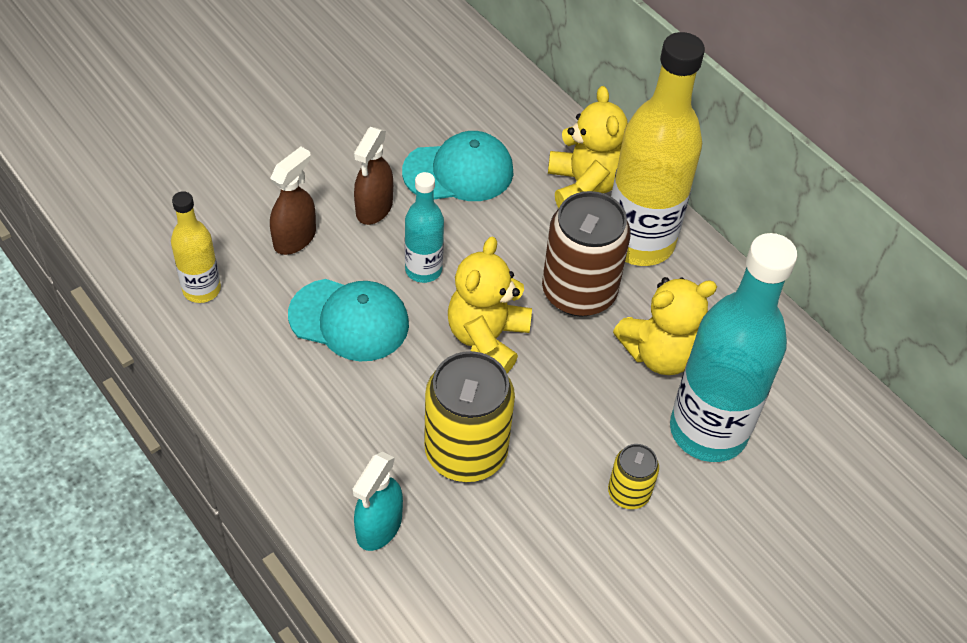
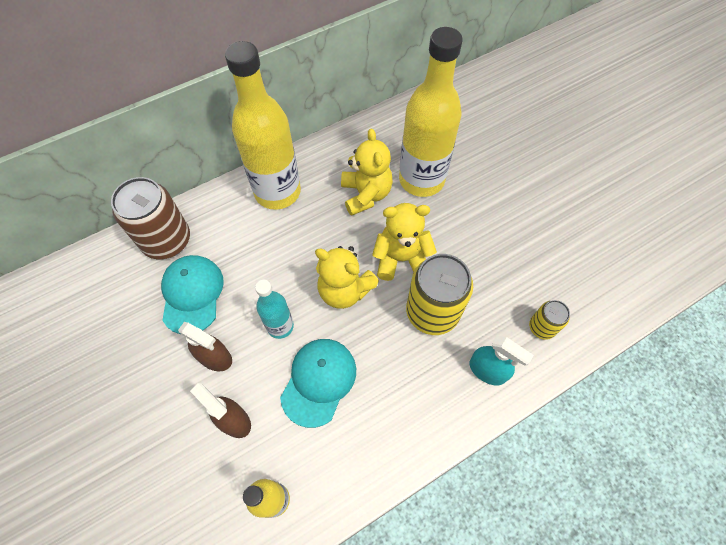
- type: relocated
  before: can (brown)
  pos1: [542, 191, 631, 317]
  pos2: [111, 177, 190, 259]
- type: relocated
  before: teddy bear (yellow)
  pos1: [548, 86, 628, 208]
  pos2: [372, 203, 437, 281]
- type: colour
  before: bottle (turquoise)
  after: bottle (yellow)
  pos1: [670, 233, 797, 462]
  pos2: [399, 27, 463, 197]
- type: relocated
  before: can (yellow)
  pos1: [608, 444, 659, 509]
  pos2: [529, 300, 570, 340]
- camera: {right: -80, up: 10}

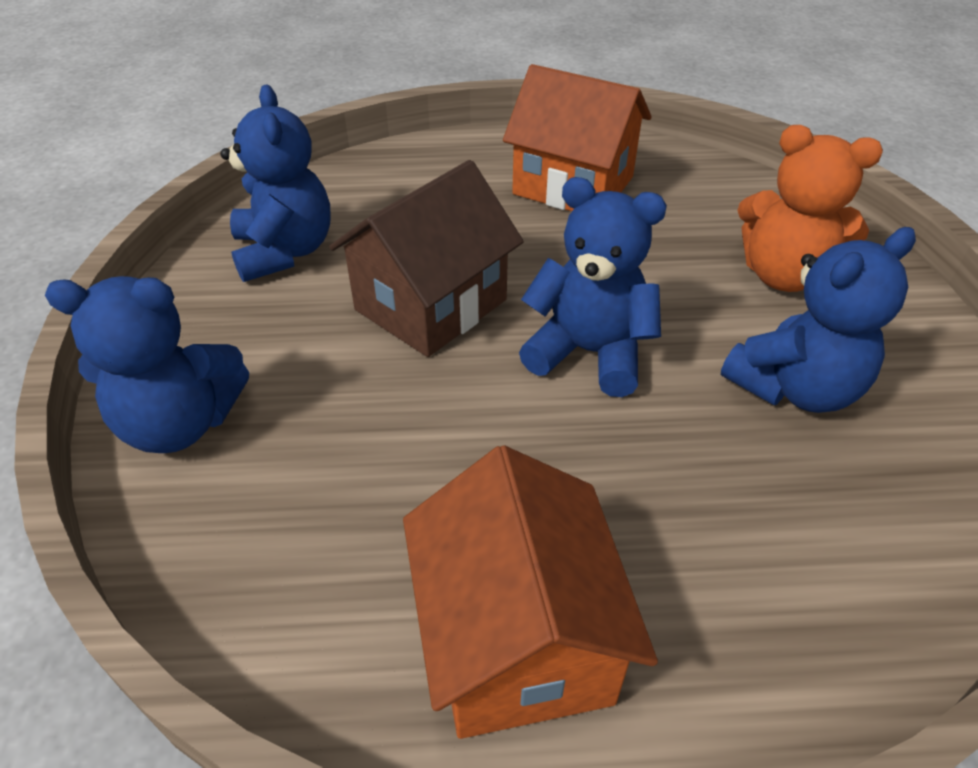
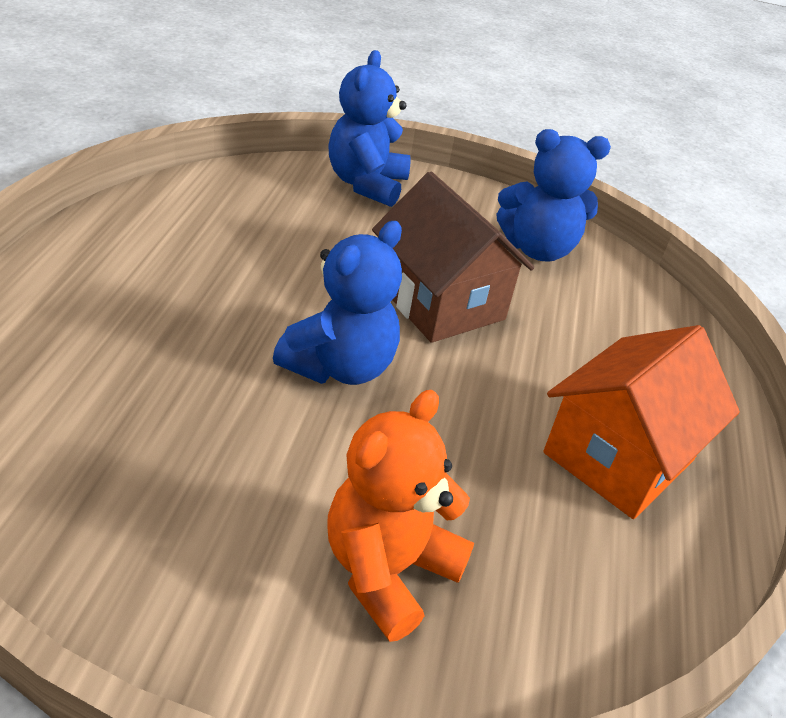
- type: missing
  before: house (orange)
  pos1: [403, 445, 658, 739]
- type: missing
  before: teddy bear (blue)
  pos1: [721, 227, 916, 413]
- camera: {right: 100, up: -5}

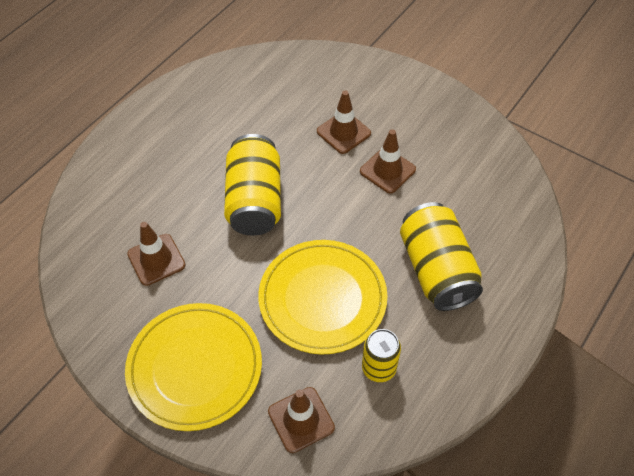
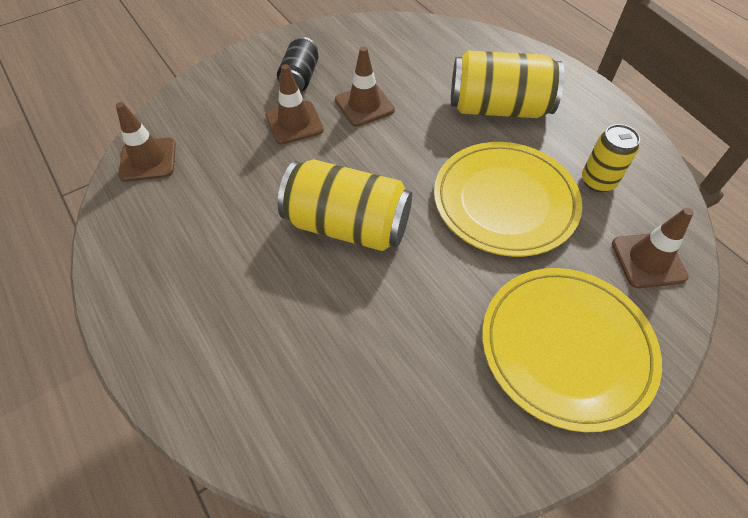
- type: relocated
  before: traffic cone (brown)
  pos1: [127, 222, 185, 286]
  pos2: [116, 102, 176, 182]
- type: appeared
  after: can (black)
  pos2: [277, 37, 318, 92]
- camera: {right: -70, up: 0}

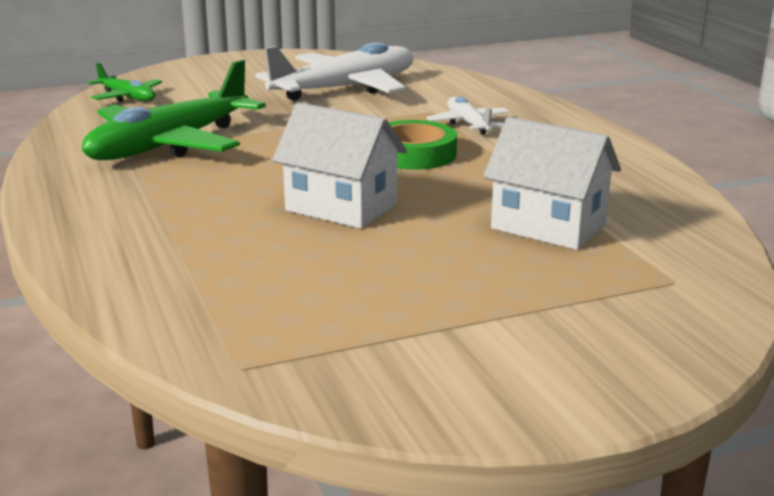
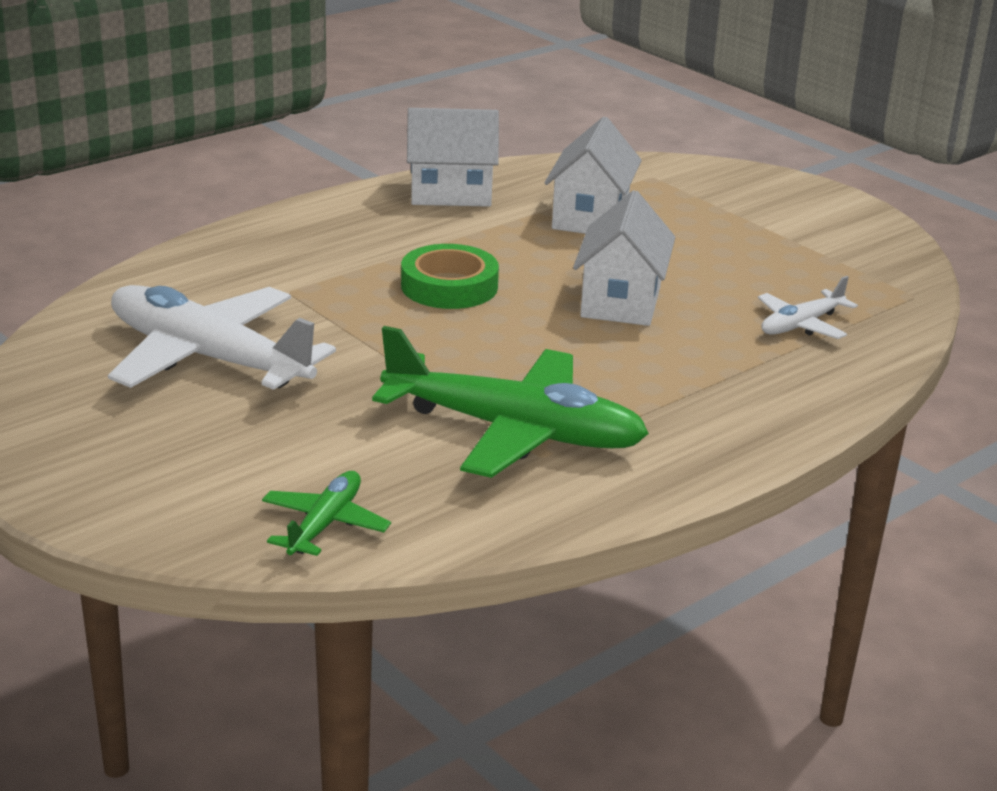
- type: appeared
  after: house (white)
  pos2: [407, 108, 499, 207]
- type: relocated
  before: plane (white)
  pos1: [426, 96, 509, 135]
  pos2: [758, 276, 858, 339]
- camera: {right: -110, up: 5}

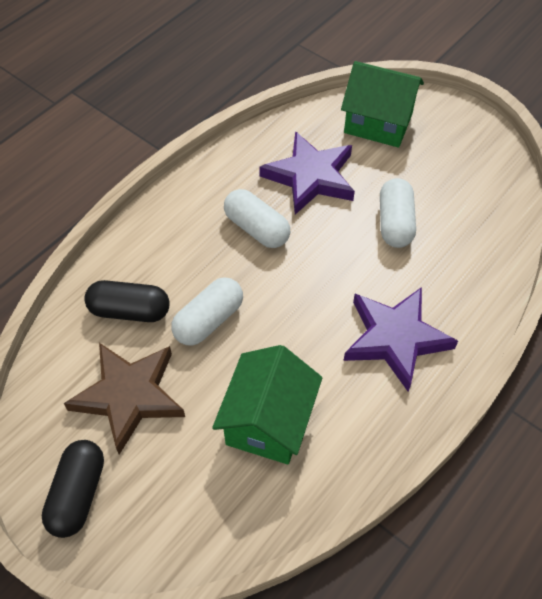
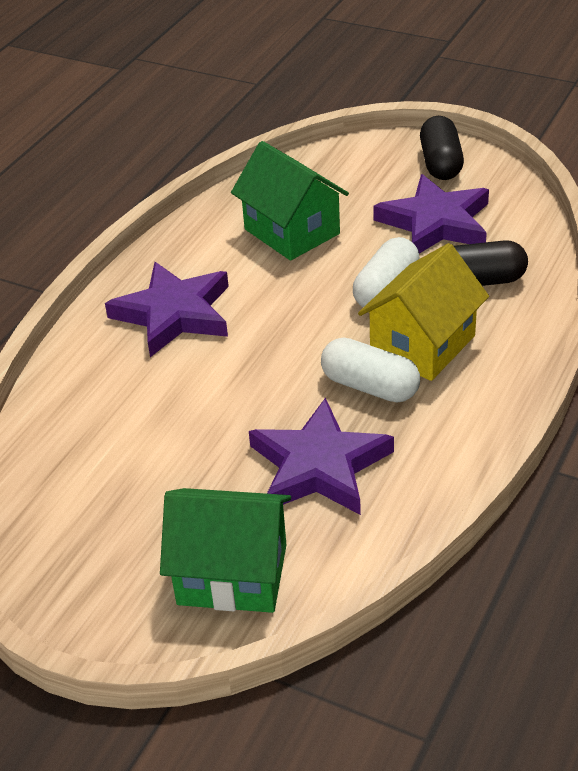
- type: spun
  before: house (green)
  pos1: [212, 345, 322, 464]
  pos2: [231, 141, 349, 261]
  turn: -45
- type: appeared
  after: house (yellow)
  pos2: [358, 243, 489, 381]
- type: colour
  before: star (brown)
  after: star (purple)
  pos1: [64, 343, 185, 455]
  pos2: [373, 174, 489, 254]
- type: missing
  before: capsule (white)
  pos1: [380, 178, 416, 248]
- camera: {right: 170, up: -15}

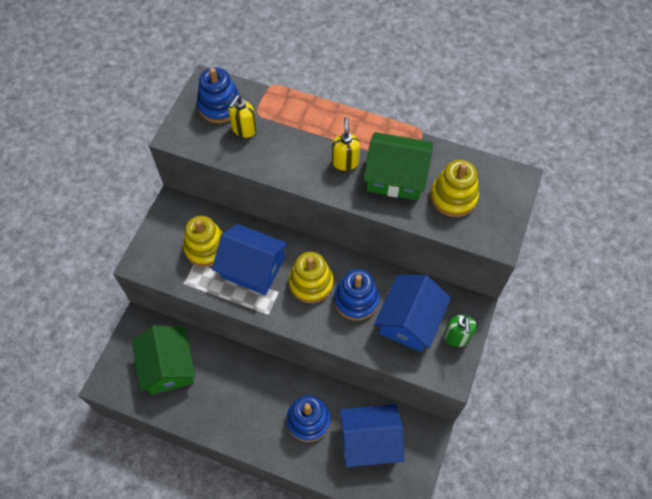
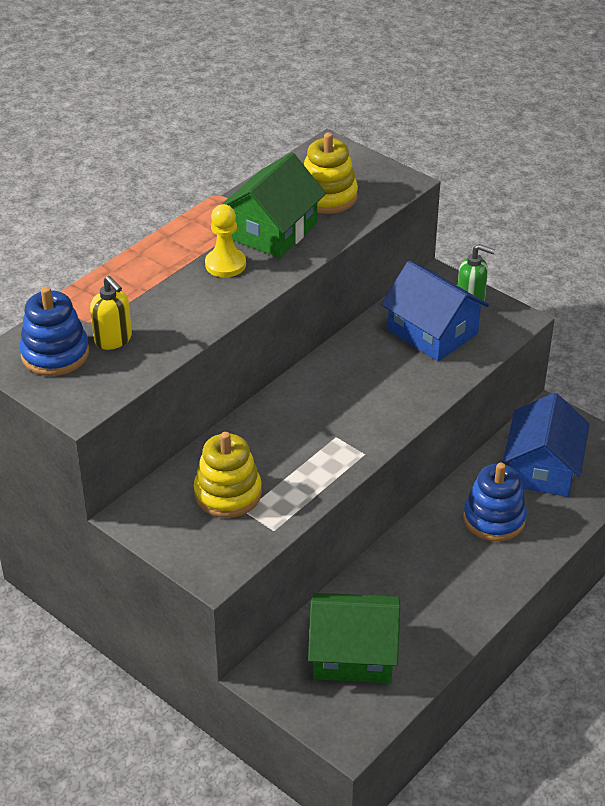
- type: exchanged
  before: soap dispenser (yellow)
  after: pawn (yellow)
  pos1: [332, 117, 360, 171]
  pos2: [205, 204, 246, 277]
- type: missing
  before: house (blue)
  pos1: [212, 224, 288, 295]
- type: missing
  before: stacking toy (yellow)
  pos1: [289, 252, 333, 303]
- type: missing
  before: stacking toy (blue)
  pos1: [334, 269, 379, 321]
- camera: {right: -70, up: -20}

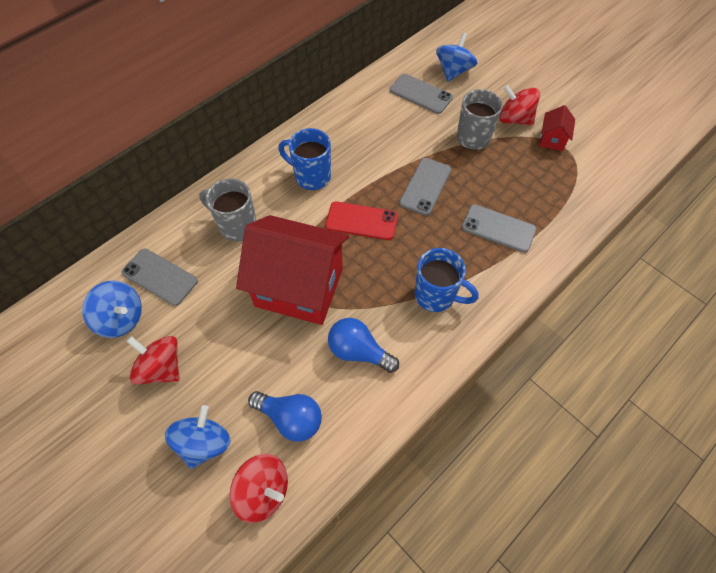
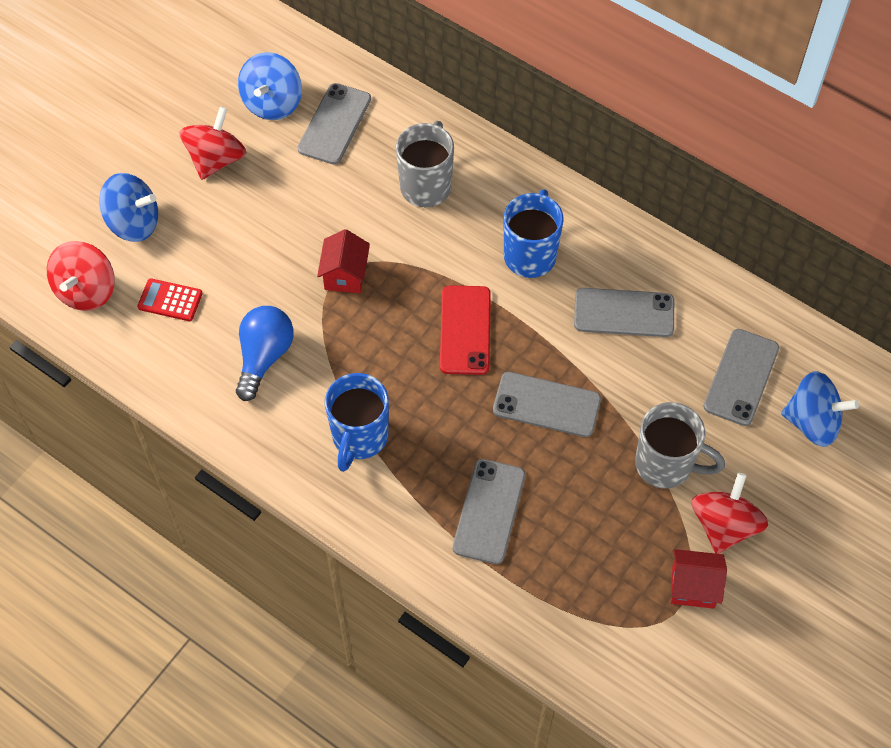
- type: exchanged
  before: light bulb (blue)
  after: calculator (red)
  pos1: [248, 391, 322, 442]
  pos2: [137, 278, 203, 321]
- type: size
  before: house (red)
  pos1: [236, 215, 349, 325]
  pos2: [317, 229, 370, 293]
  scale: 0.41
- type: appeared
  after: phone (grey)
  pos2: [574, 288, 674, 337]
- camera: {right: 80, up: 0}

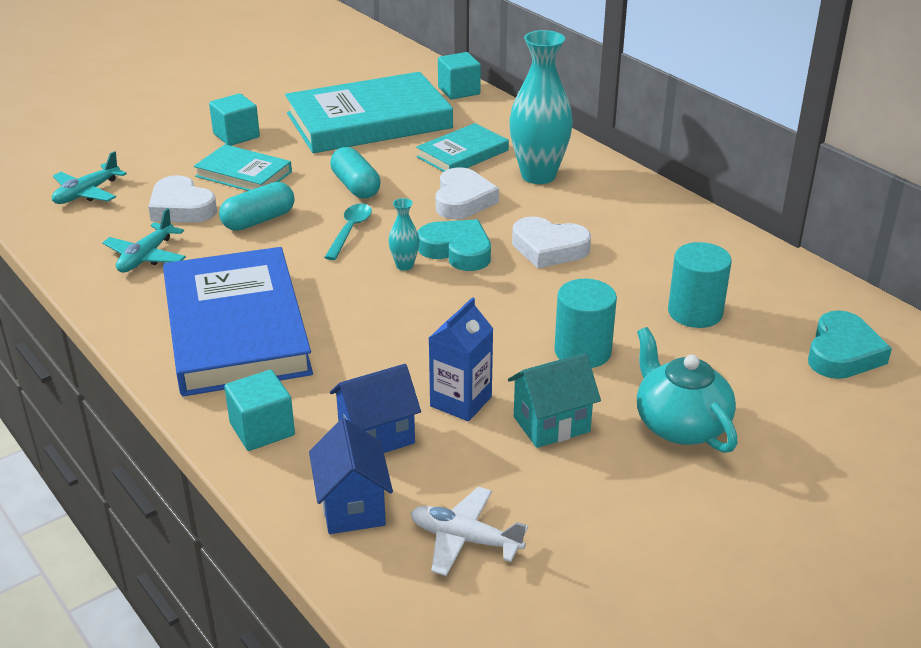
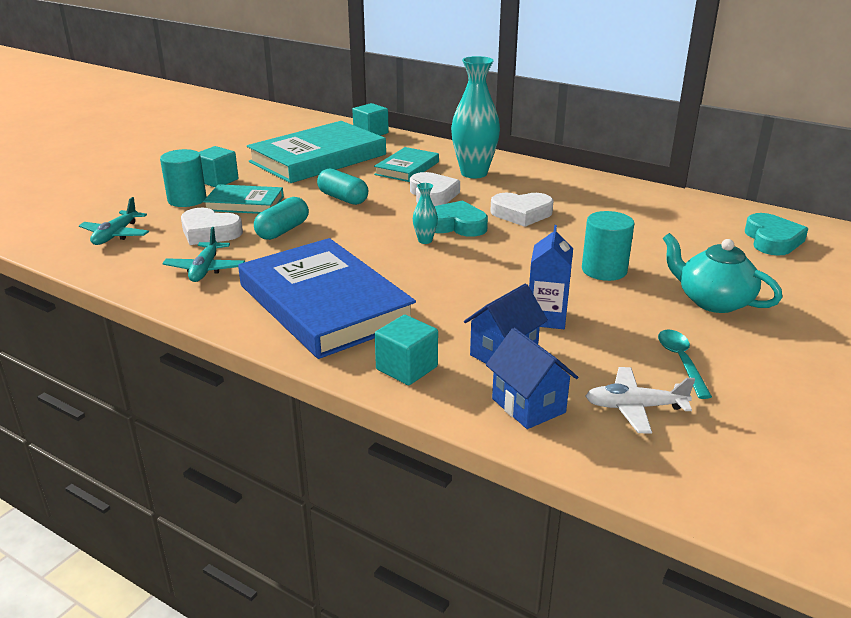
- type: relocated
  before: cylinder (turquoise)
  pos1: [668, 242, 732, 328]
  pos2: [160, 149, 206, 207]
- type: relocated
  before: spoon (turquoise)
  pos1: [324, 204, 372, 260]
  pos2: [658, 329, 712, 399]
- type: missing
  before: house (turquoise)
  pos1: [508, 353, 601, 448]
- camera: {right: -20, up: -5}

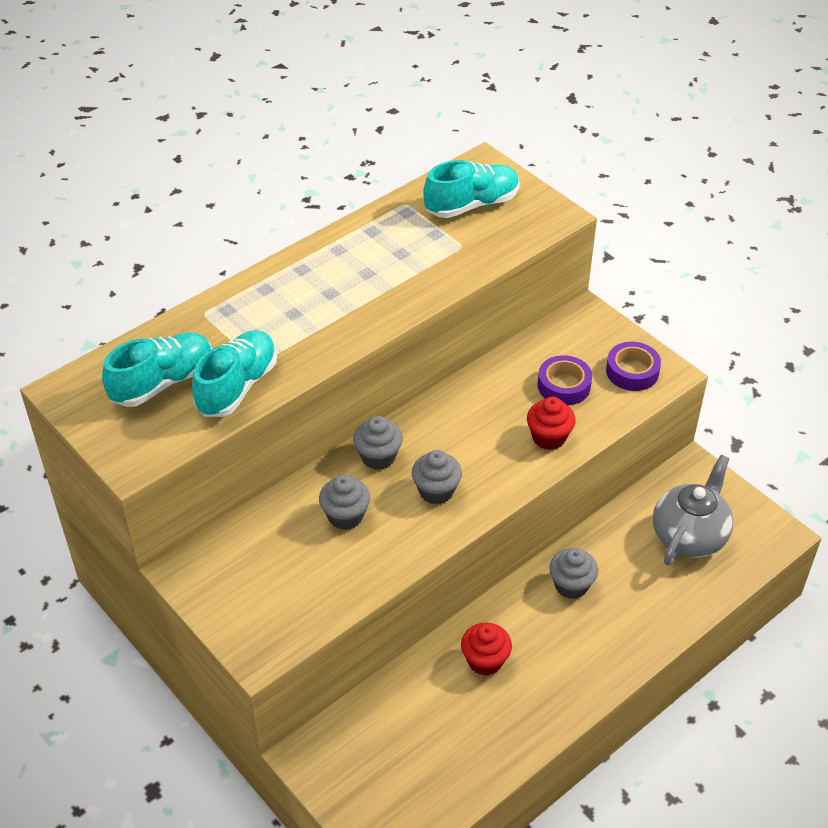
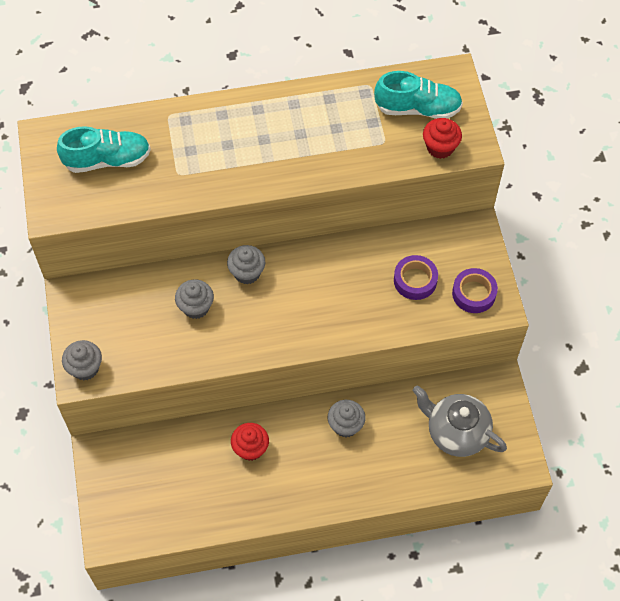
- type: relocated
  before: cupcake (grey)
  pos1: [412, 450, 462, 504]
  pos2: [62, 340, 102, 380]
- type: spun
  before: teapot (grey)
  pos1: [653, 455, 733, 566]
  pos2: [413, 385, 507, 457]
  turn: -120
- type: relocated
  before: cupcake (red)
  pos1: [527, 397, 576, 450]
  pos2: [423, 118, 462, 159]
- type: missing
  before: shoe (turquoise)
  pos1: [192, 330, 277, 417]
- camera: {right: 30, up: 15}

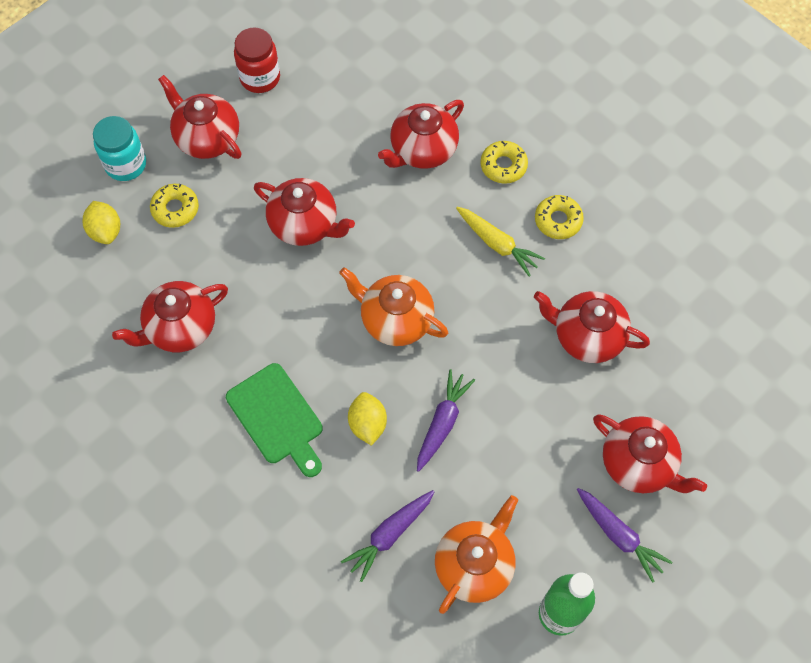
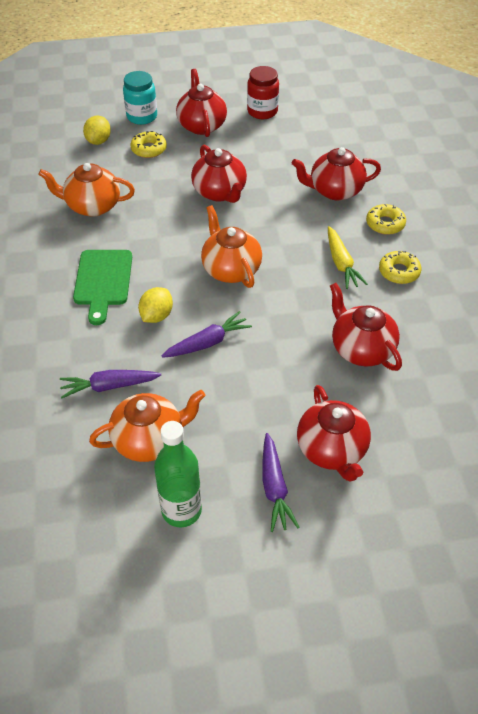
- type: colour
  before: teapot (red)
  after: teapot (orange)
  pos1: [112, 281, 228, 352]
  pos2: [38, 163, 135, 217]
- camera: {right: 35, up: -15}

